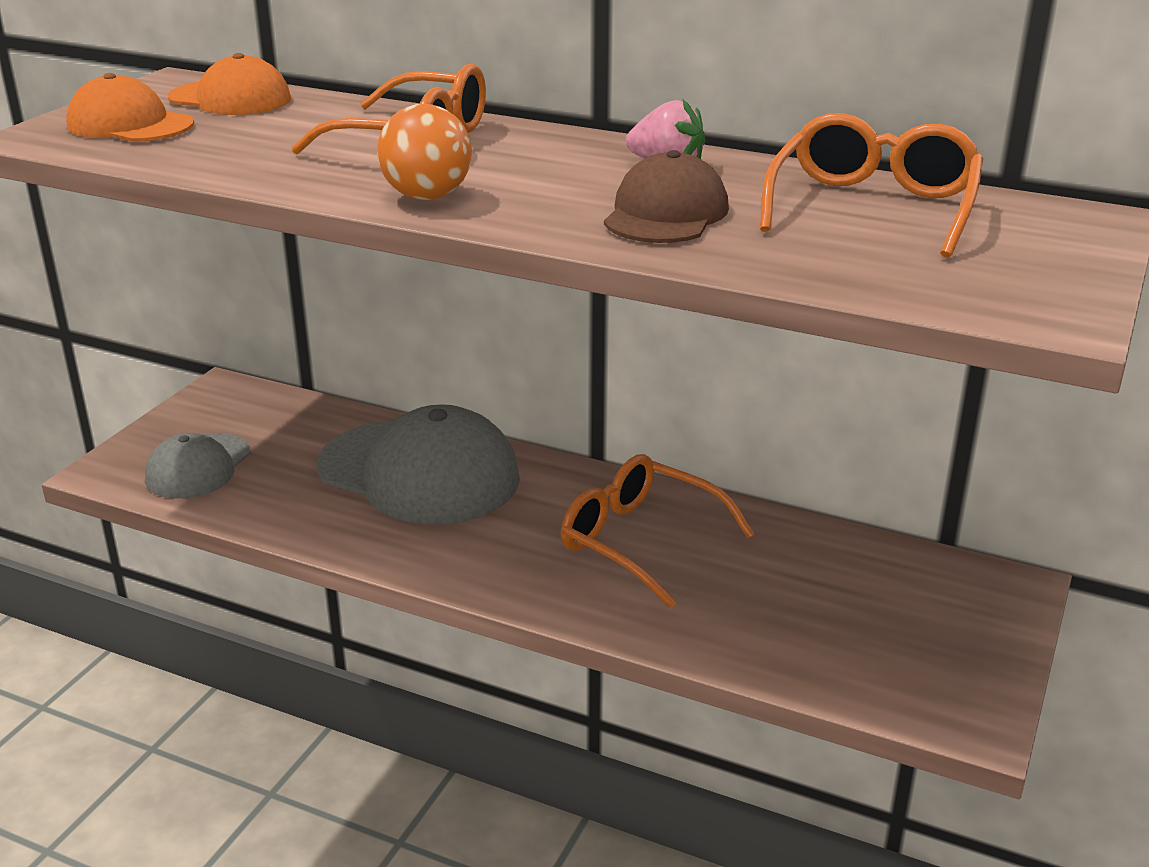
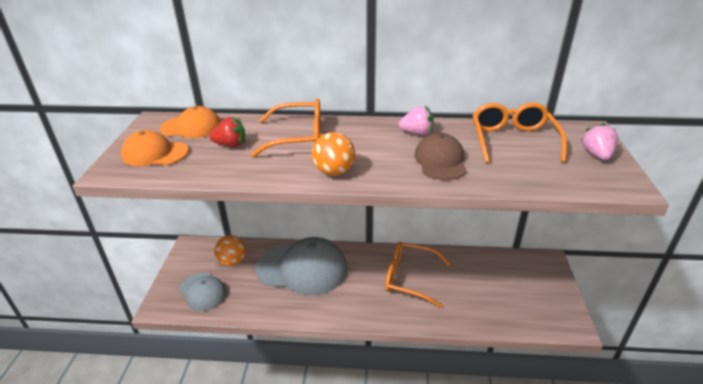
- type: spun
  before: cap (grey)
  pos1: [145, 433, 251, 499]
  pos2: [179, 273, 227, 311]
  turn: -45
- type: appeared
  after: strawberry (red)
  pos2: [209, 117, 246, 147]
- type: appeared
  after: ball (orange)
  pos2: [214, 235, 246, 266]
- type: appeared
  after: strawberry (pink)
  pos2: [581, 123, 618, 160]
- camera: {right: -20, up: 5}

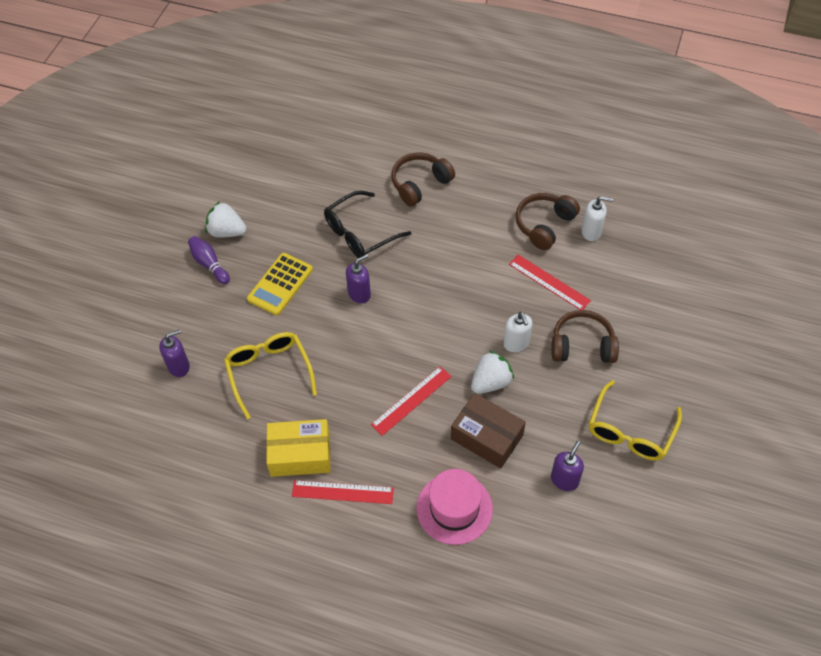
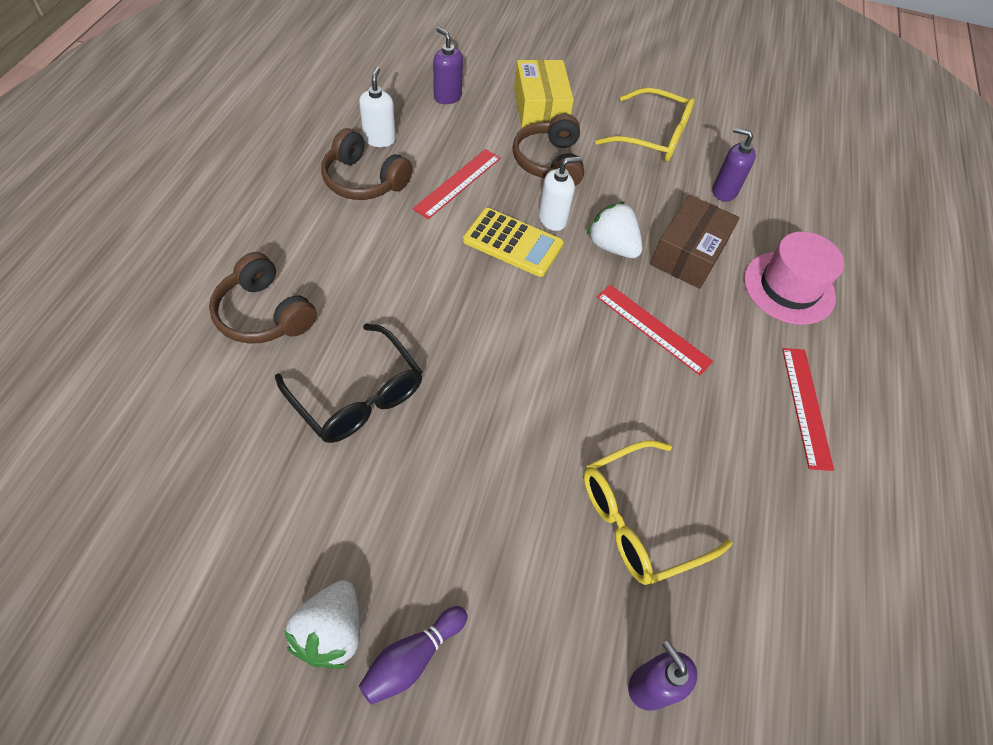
- type: relocated
  before: soap dispenser (purple)
  pos1: [346, 254, 371, 303]
  pos2: [433, 27, 463, 104]
- type: relocated
  before: calculator (yellow)
  pos1: [247, 253, 313, 316]
  pos2: [463, 208, 564, 277]
- type: relocated
  before: box (yellow)
  pos1: [266, 419, 331, 477]
  pos2: [514, 60, 574, 129]
- camera: {right: -100, up: 0}

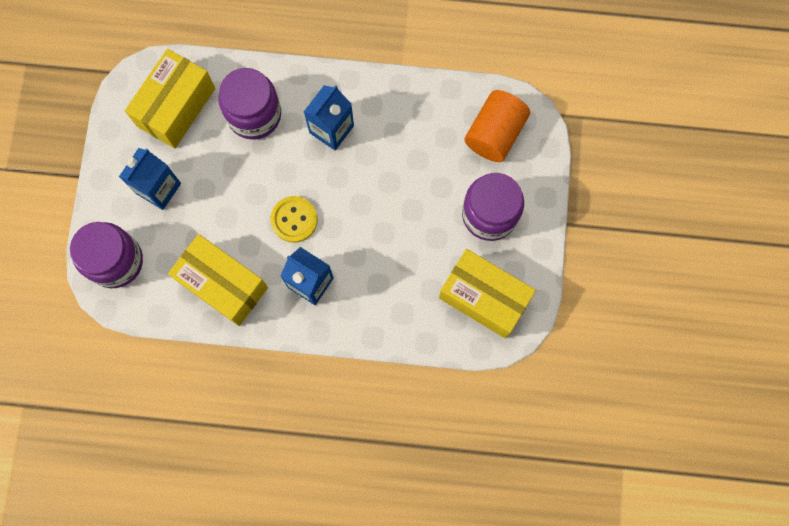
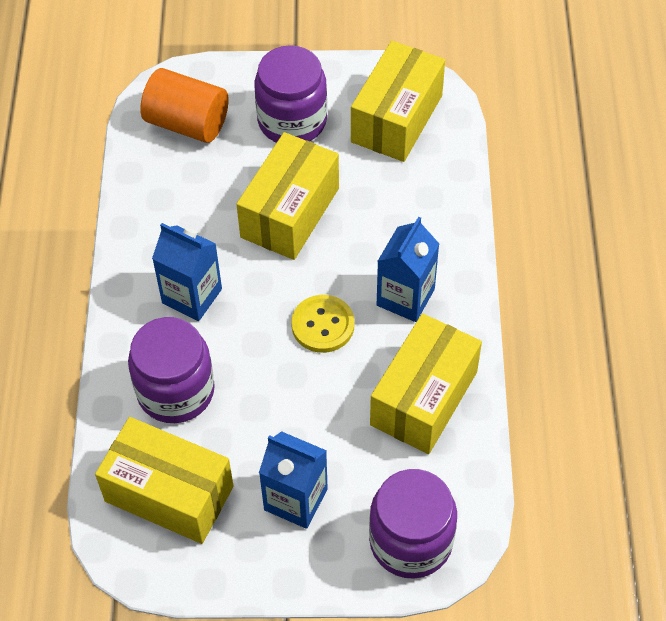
- type: appeared
  after: box (yellow)
  pos2: [236, 132, 339, 260]
- camera: {right: -95, up: -20}

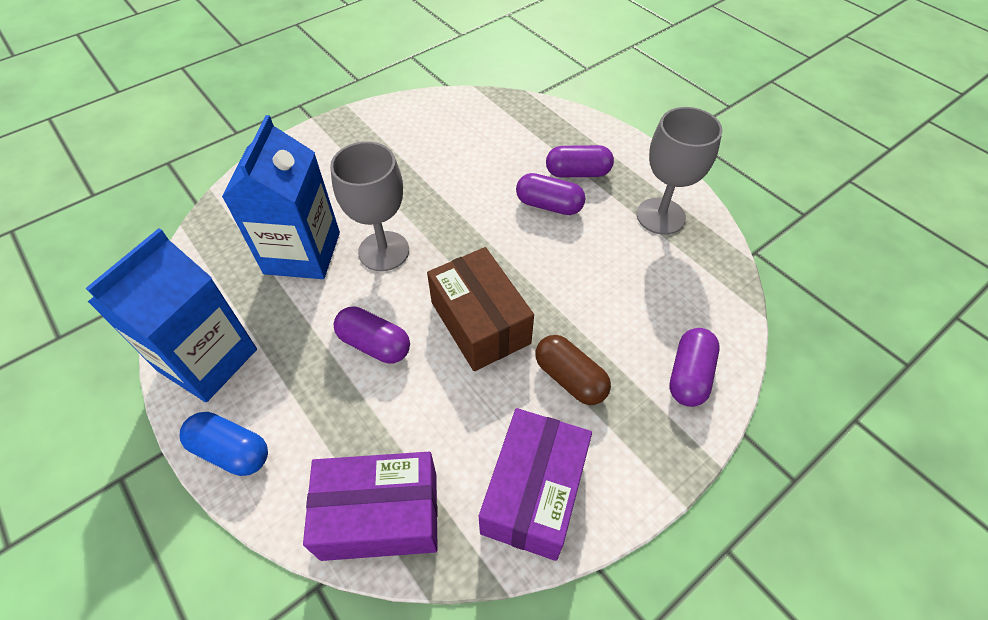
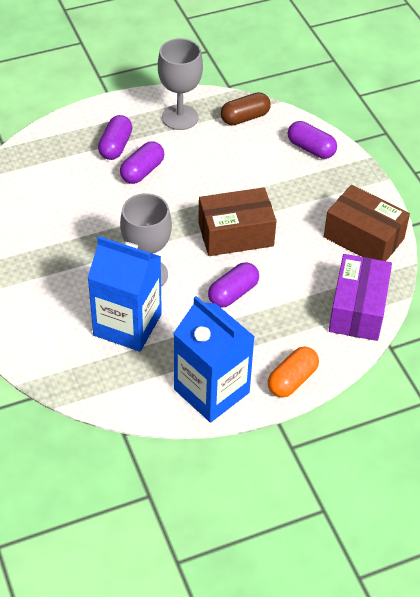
- type: relocated
  before: capsule (brown)
  pos1: [535, 335, 611, 405]
  pos2: [221, 92, 271, 125]
- type: colour
  before: capsule (blue)
  after: capsule (orange)
  pos1: [180, 412, 268, 476]
  pos2: [268, 347, 319, 397]
- type: colour
  before: box (purple)
  after: box (brown)
  pos1: [479, 408, 592, 561]
  pos2: [324, 185, 410, 261]
- camera: {right: -75, up: -5}

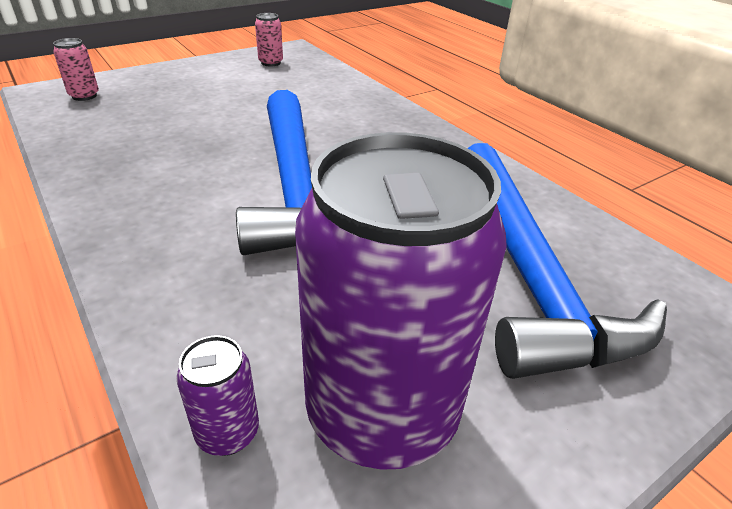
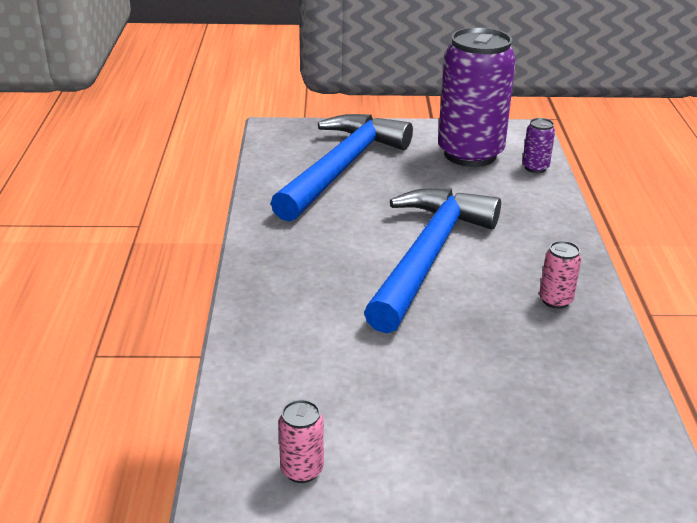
- type: relocated
  before: can (pink)
  pos1: [53, 38, 99, 101]
  pos2: [539, 241, 581, 309]
- camera: {right: -145, up: -5}

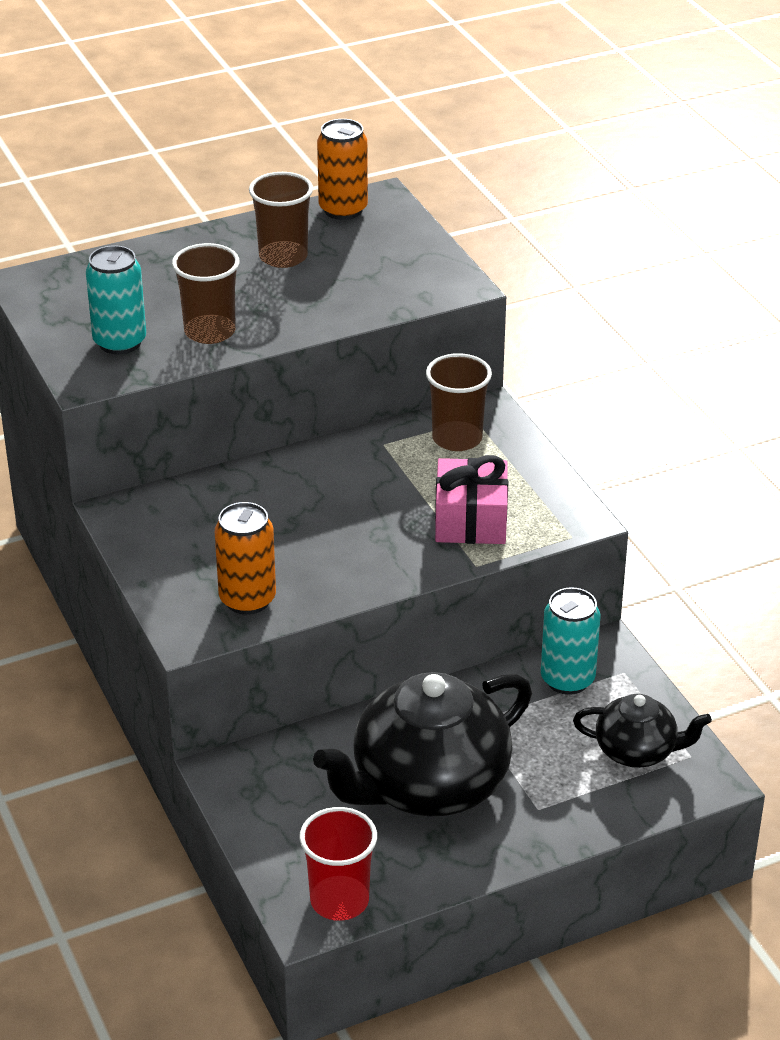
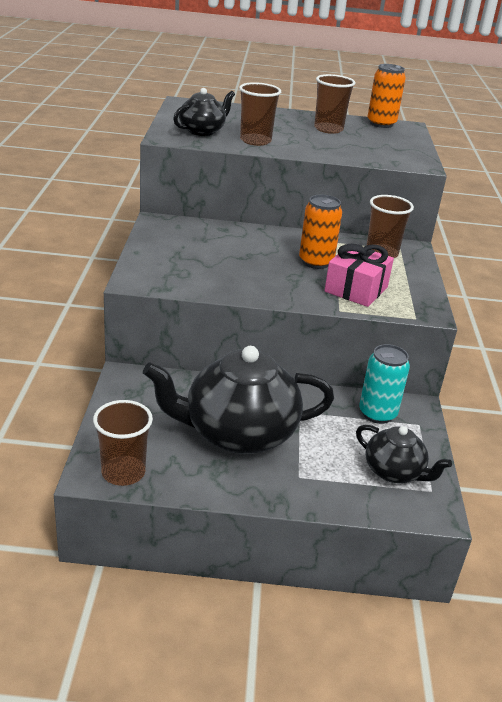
- type: colour
  before: cup (red)
  after: cup (brown)
  pos1: [299, 807, 377, 921]
  pos2: [93, 400, 153, 486]
- type: exchanged
  before: can (turquoise)
  after: teapot (black)
  pos1: [86, 246, 146, 355]
  pos2: [173, 88, 235, 136]
- type: relocated
  before: can (orange)
  pos1: [215, 502, 276, 615]
  pos2: [299, 195, 342, 269]
- camera: {right: 25, up: -5}

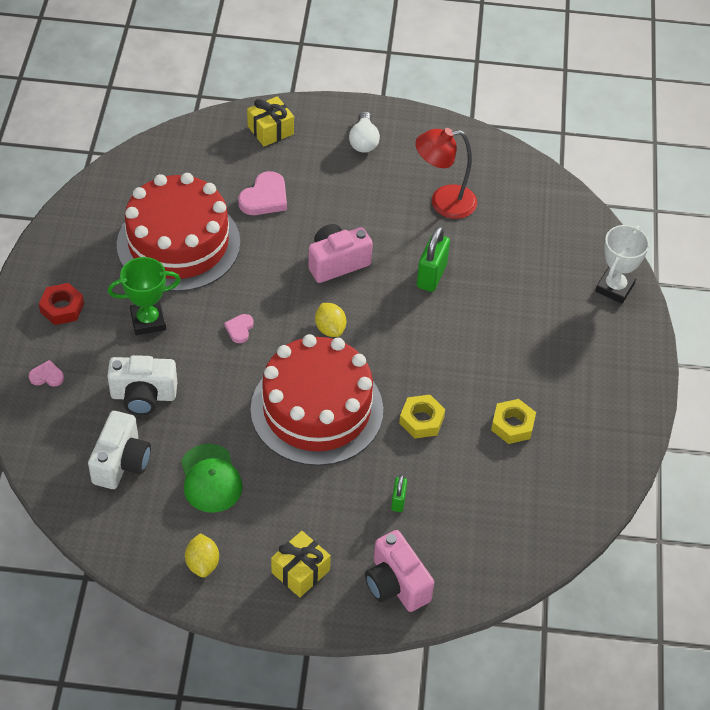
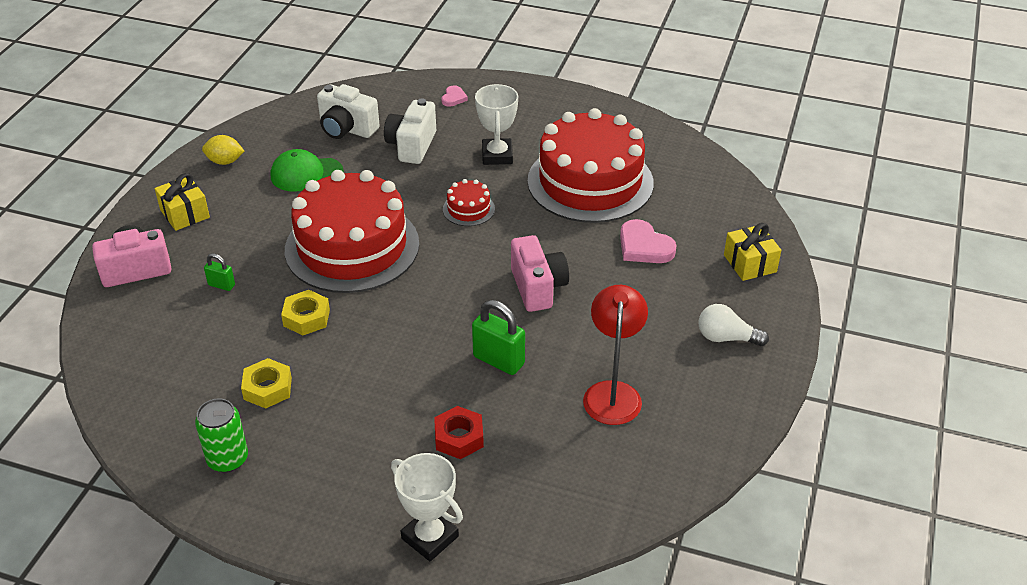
- type: appeared
  after: can (green)
  pos2: [195, 398, 248, 473]
- type: relocated
  before: nut (red)
  pos1: [39, 283, 84, 325]
  pos2: [434, 406, 484, 459]
- type: exchanged
  before: heart (pink)
  after: cake (red)
  pos1: [224, 314, 254, 343]
  pos2: [443, 179, 495, 226]
- type: colour
  before: trophy (green)
  after: trophy (white)
  pos1: [108, 257, 180, 335]
  pos2: [475, 84, 518, 165]
- type: missing
  before: lemon (yellow)
  pos1: [315, 303, 346, 337]
- camera: {right: 105, up: -10}

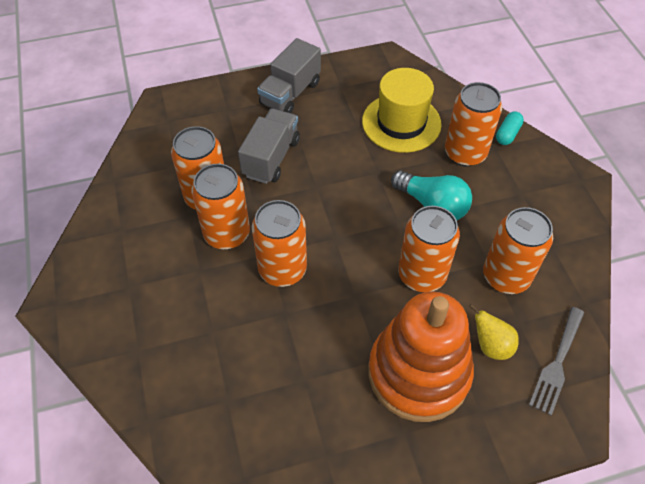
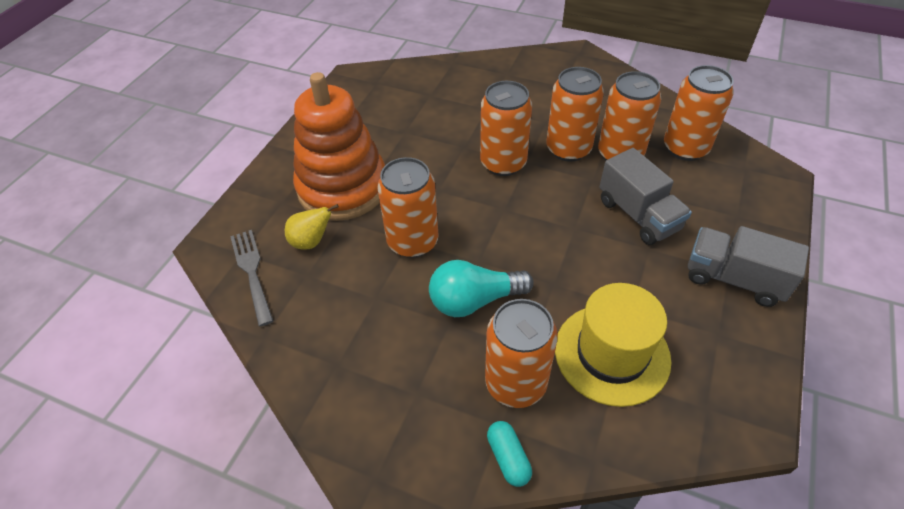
- type: relocated
  before: can (orange)
  pos1: [483, 207, 553, 294]
  pos2: [664, 65, 734, 161]
- type: spun
  before: truck (grey)
  pos1: [257, 38, 321, 113]
  pos2: [688, 226, 809, 307]
  turn: -45
- camera: {right: 130, up: -5}

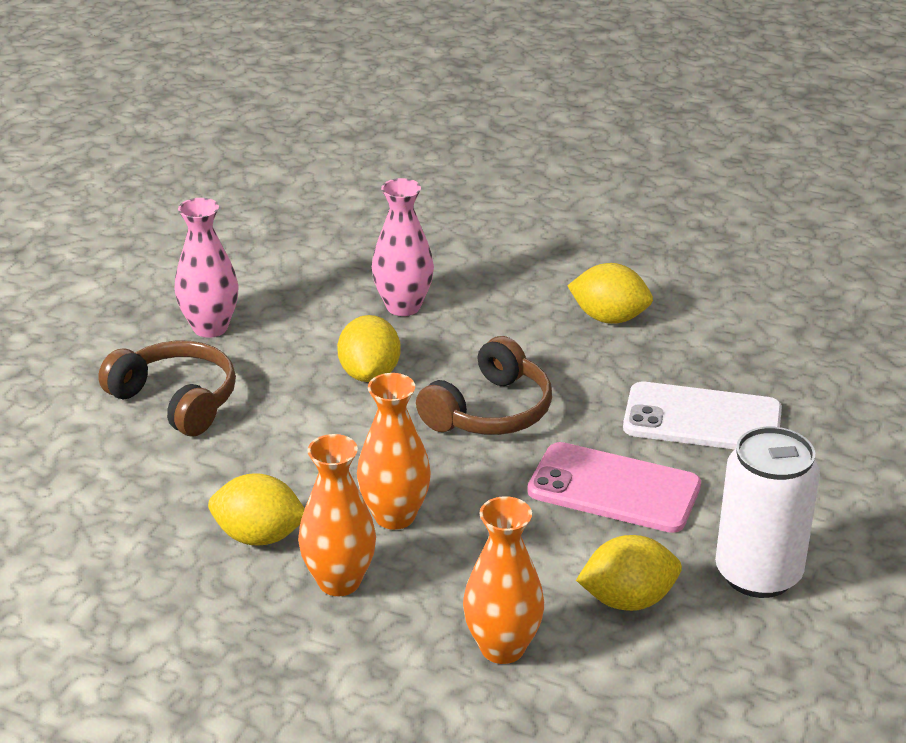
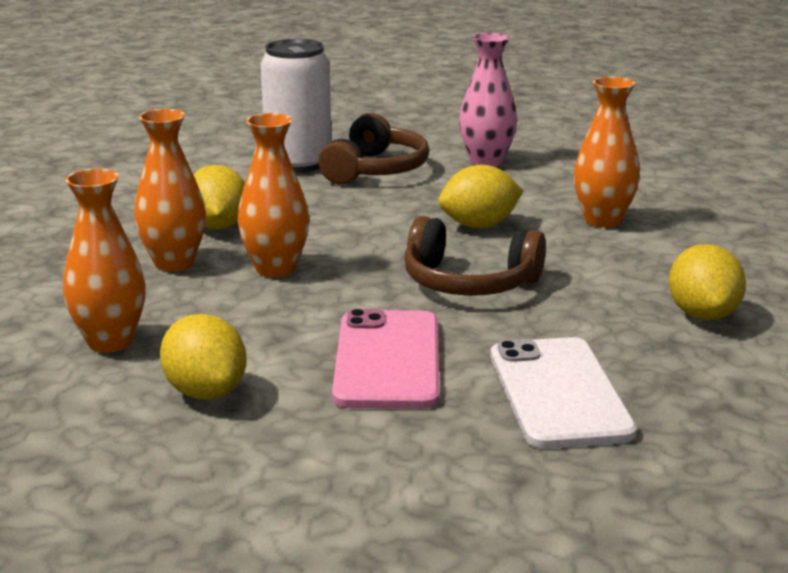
- type: relocated
  before: can (white)
  pos1: [715, 427, 820, 598]
  pos2: [261, 39, 331, 173]
- type: colour
  before: vase (pink)
  after: vase (orange)
  pos1: [372, 178, 434, 316]
  pos2: [574, 77, 640, 228]
- camera: {right: 70, up: -10}

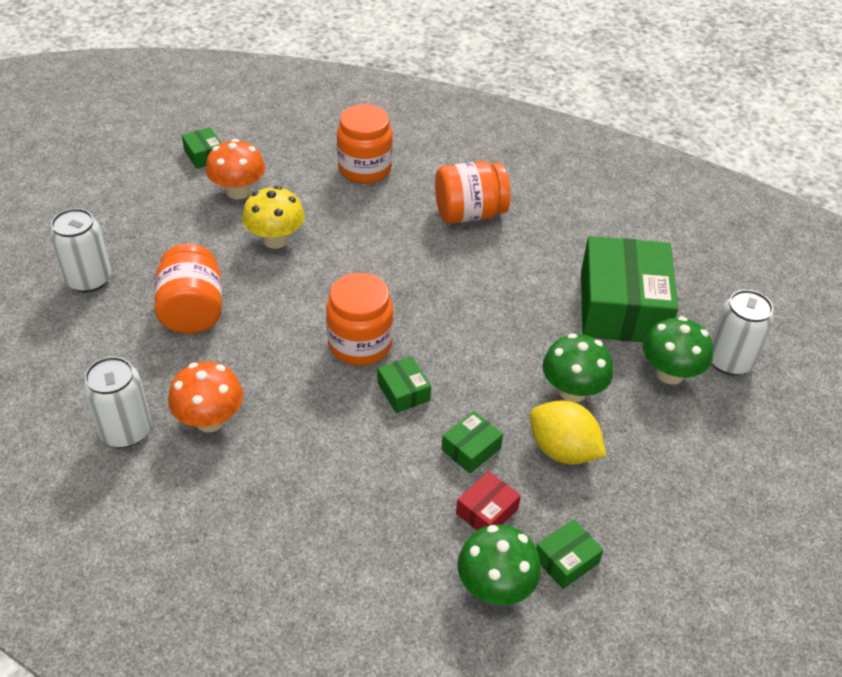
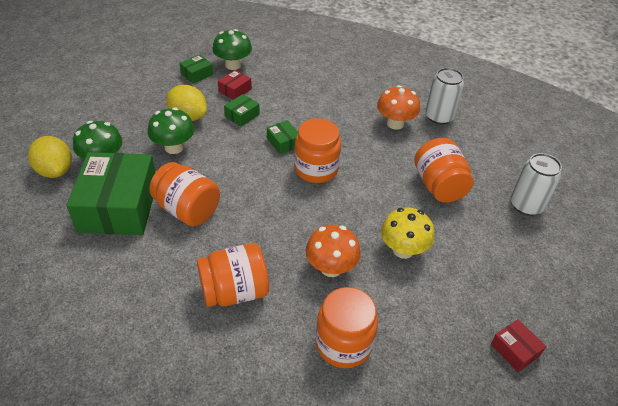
- type: exchanged
  before: can (white)
  after: lemon (yellow)
  pos1: [711, 290, 774, 375]
  pos2: [28, 136, 72, 178]
- type: appeared
  after: jar (orange)
  pos2: [149, 162, 220, 226]
- type: relocated
  before: mushroom (orange)
  pos1: [206, 139, 265, 200]
  pos2: [305, 225, 361, 277]
- type: colour
  before: box (green)
  after: box (red)
  pos1: [182, 127, 221, 169]
  pos2: [491, 319, 546, 372]
- camera: {right: 175, up: 0}

